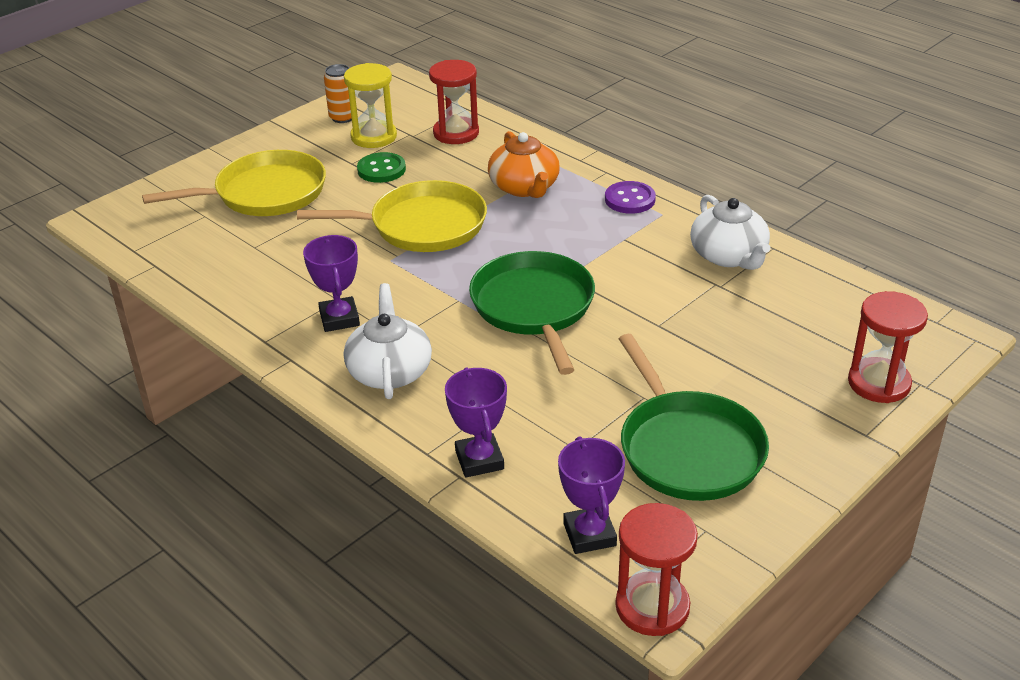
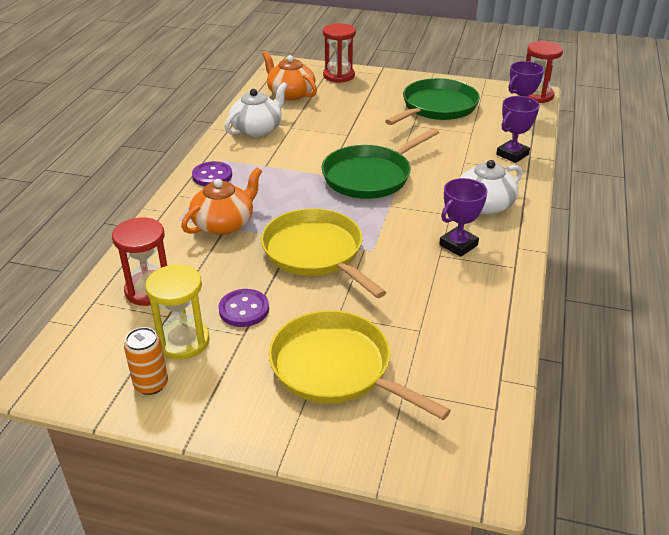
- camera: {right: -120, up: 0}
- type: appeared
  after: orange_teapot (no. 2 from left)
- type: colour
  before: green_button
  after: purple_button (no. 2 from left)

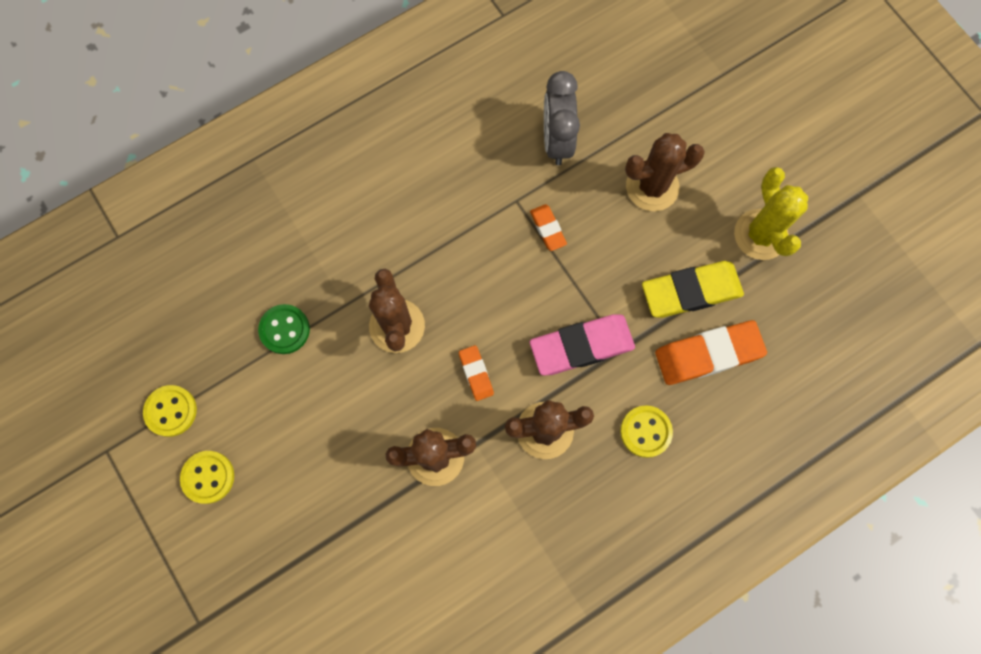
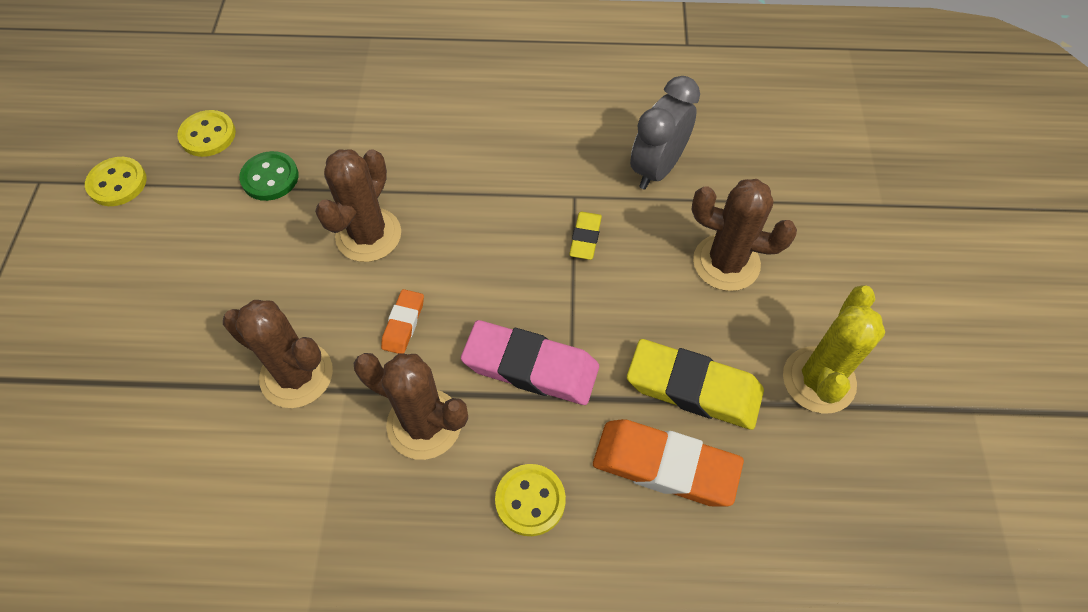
- camera: {right: 35, up: -15}
- type: relocated
  before: yellow_button (no. 2 from left)
- type: colour
  before: orange_eraser (no. 2 from left)
  after: yellow_eraser (no. 1 from left)

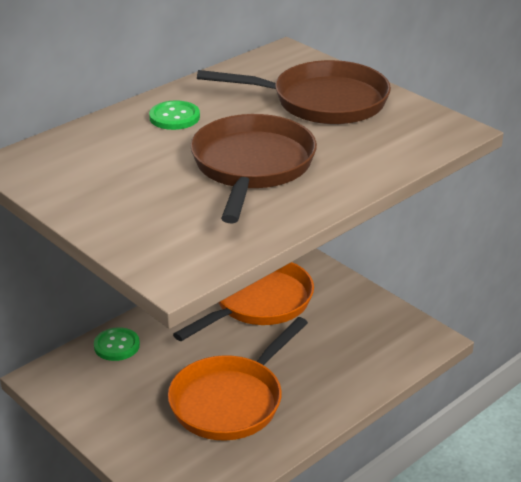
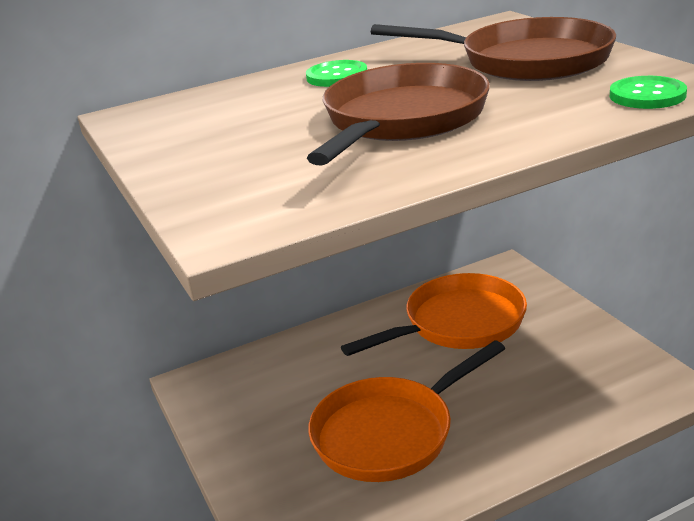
- camera: {right: 20, up: -5}
- type: relocated
  before: green_button (no. 1 from left in the first image)
  after: green_button (no. 2 from left)

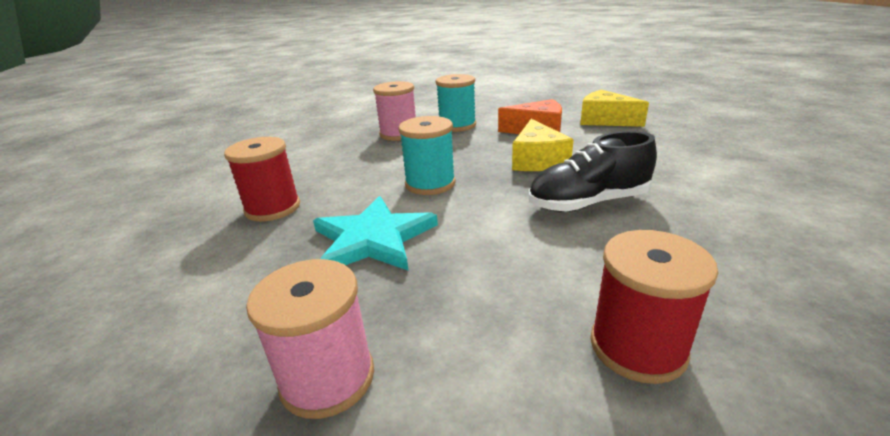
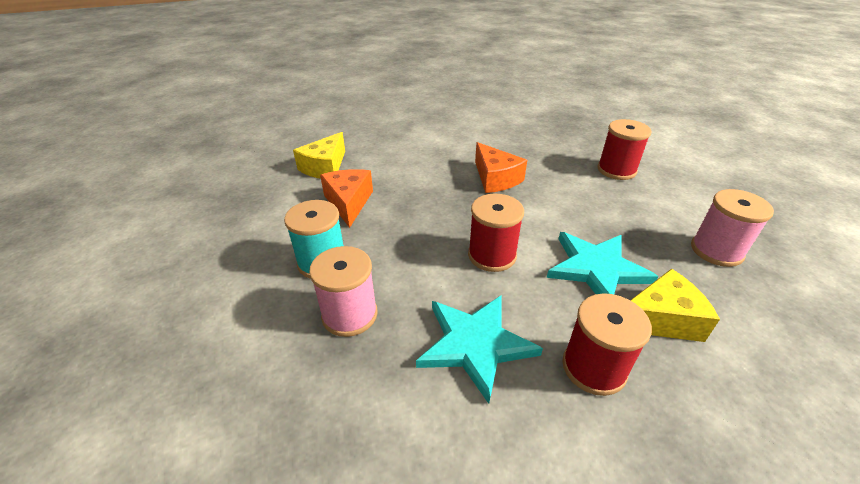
- camera: {right: -105, up: 10}
- type: appeared
  after: turquoise_star (no. 1 from left)
- type: relocated
  before: yellow_cheese (no. 1 from left in the first image)
  after: yellow_cheese (no. 2 from left)
- type: exchanged
  before: black_shoe
  after: orange_cheese (no. 2 from left)
- type: colour
  before: turquoise_spool (no. 1 from left)
  after: red_spool (no. 1 from left)

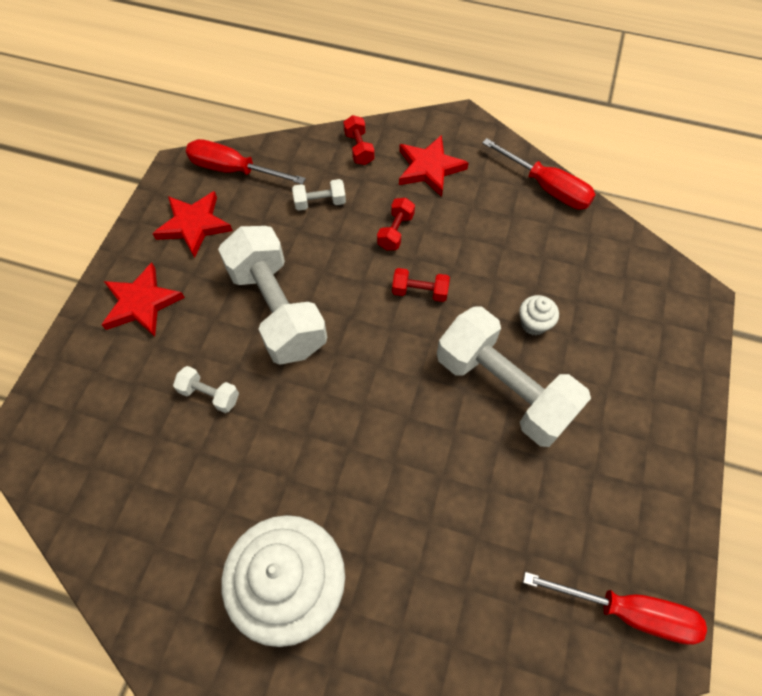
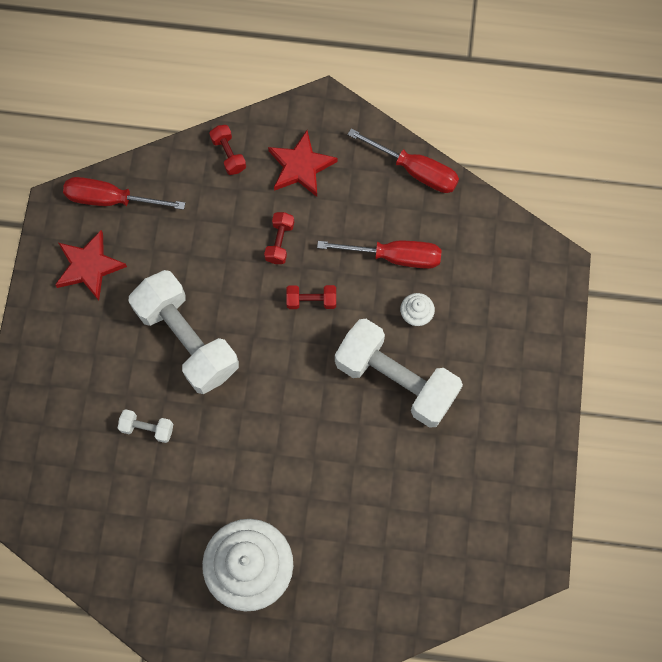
- camera: {right: -10, up: 10}
- type: missing
  before: red_star (no. 1 from left)
- type: missing
  before: white_dumbbell (no. 3 from left)
- type: relocated
  before: red_screwdriver (no. 3 from left in the first image)
  after: red_screwdriver (no. 2 from left)

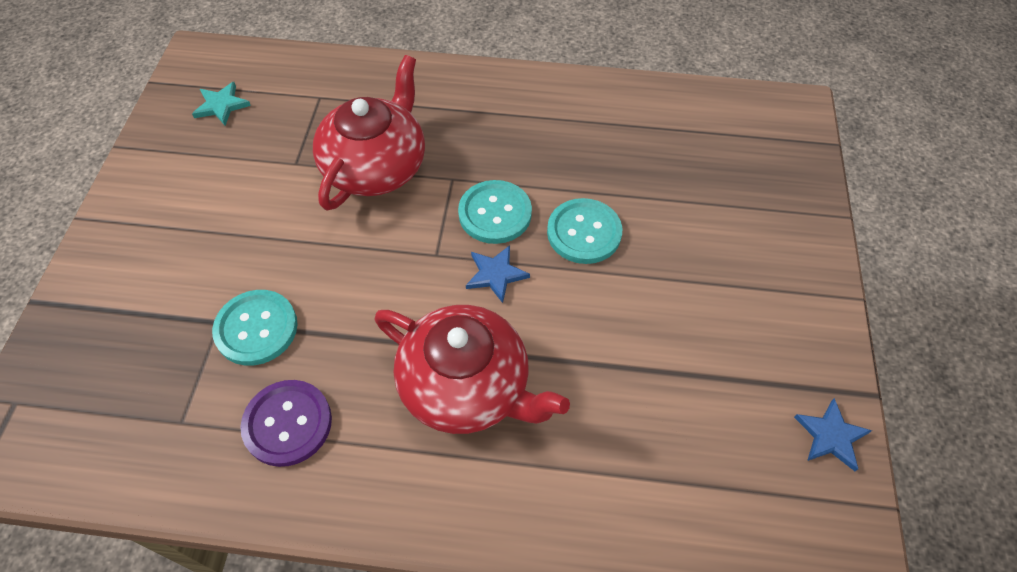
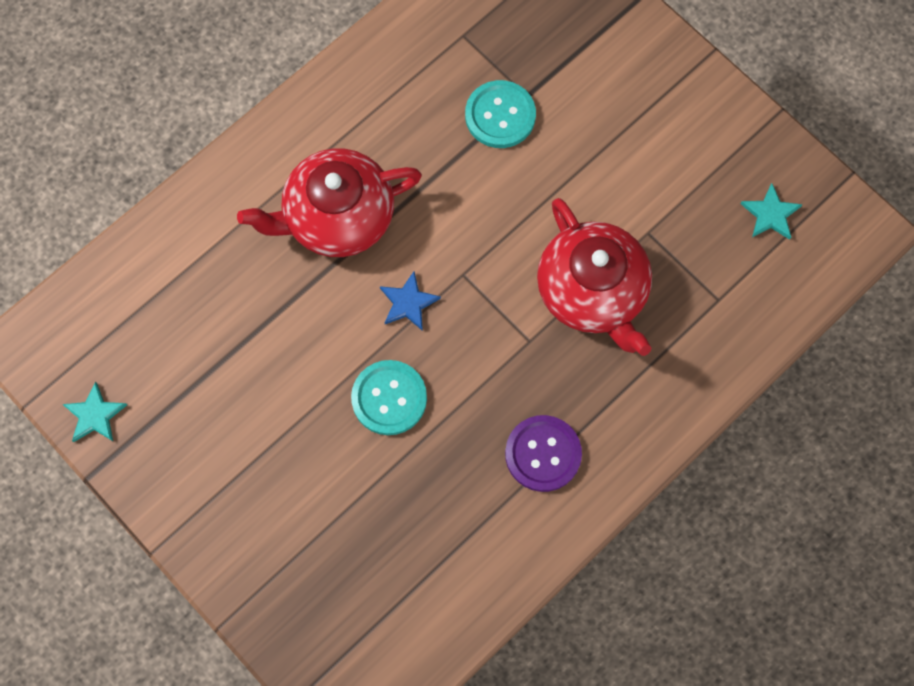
- camera: {right: 130, up: 15}
- type: missing
  before: turquoise_button (no. 2 from left)
- type: relocated
  before: purple_button
- type: colour
  before: blue_star (no. 2 from left)
  after: turquoise_star (no. 1 from left)

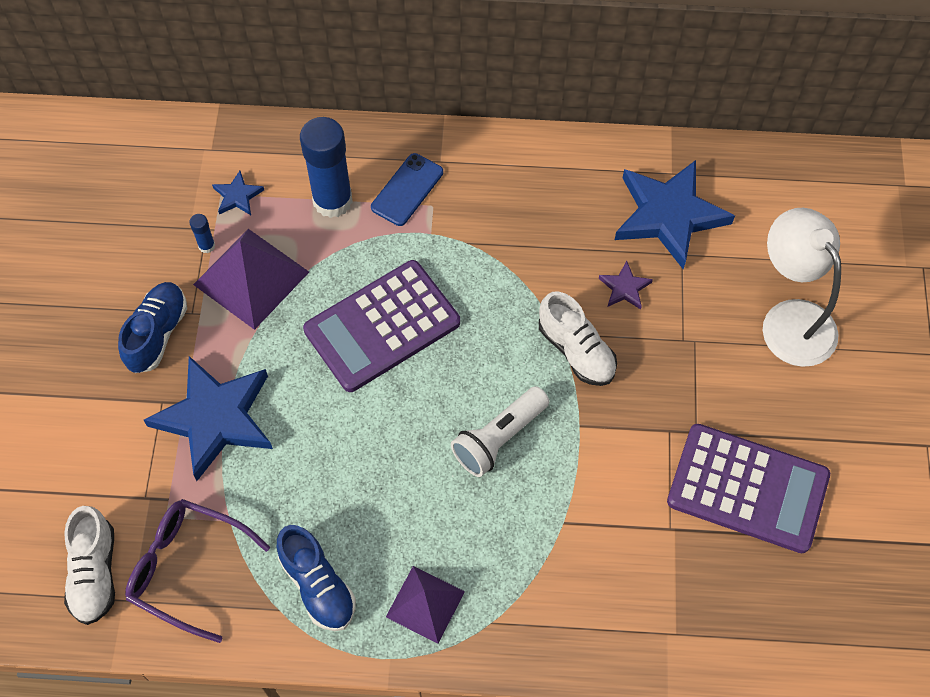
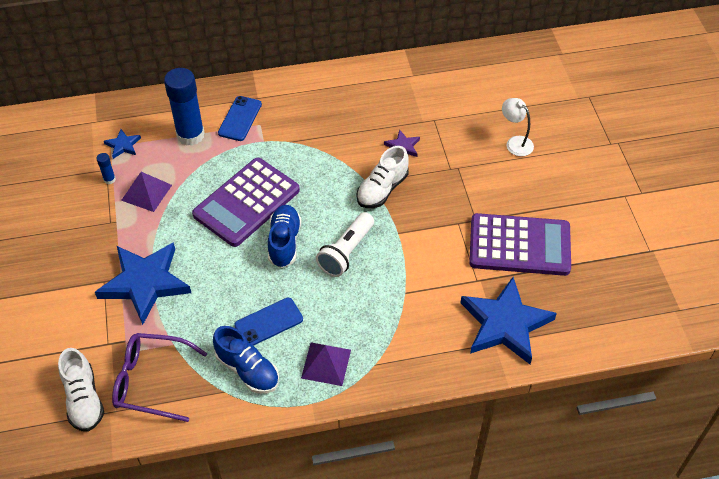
- camera: {right: -15, up: -10}
- type: appeared
  after: blue_phone (no. 2 from left)
- type: relocated
  before: blue_shoe (no. 1 from left in the first image)
  after: blue_shoe (no. 2 from left)
- type: relocated
  before: blue_star (no. 3 from left)
- type: spun
  before: white_shoe (no. 2 from left)
  turn: 90
- type: size
  before: purple_pyramid (no. 1 from left)
  scale: 0.64
- type: size
  before: white_lamp
  scale: 0.54

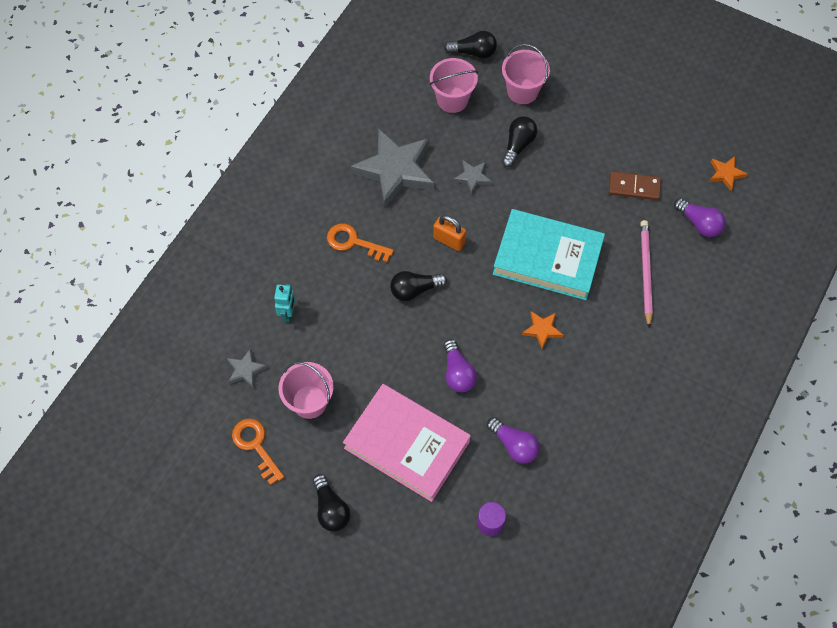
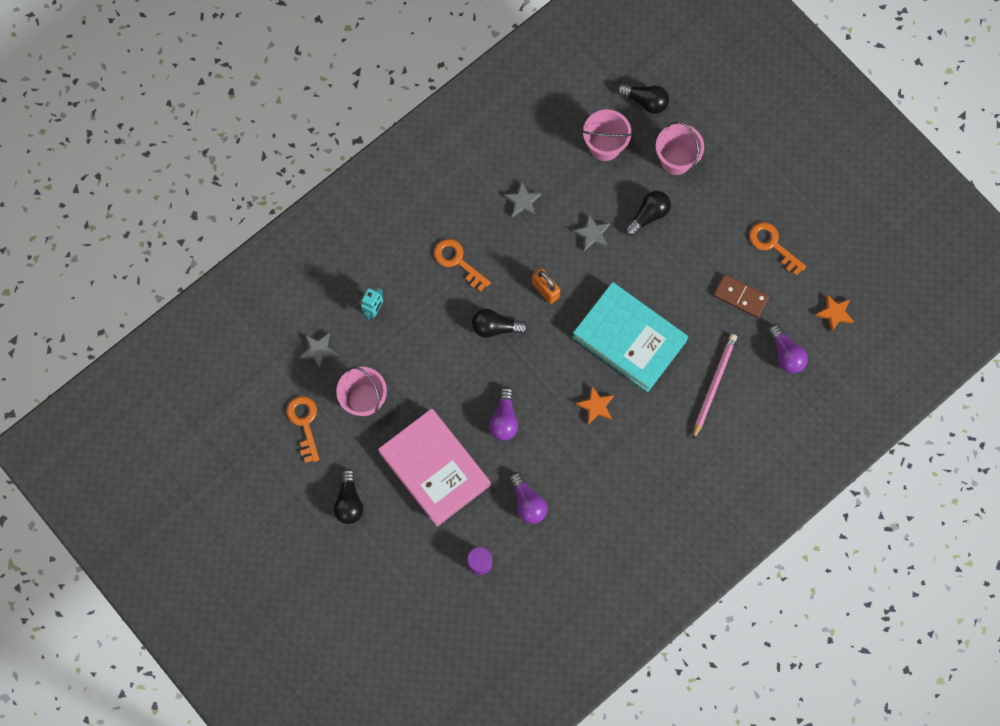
- camera: {right: 20, up: 10}
- type: appeared
  after: orange_key (no. 3 from left)
- type: size
  before: grey_star (no. 2 from left)
  scale: 0.45

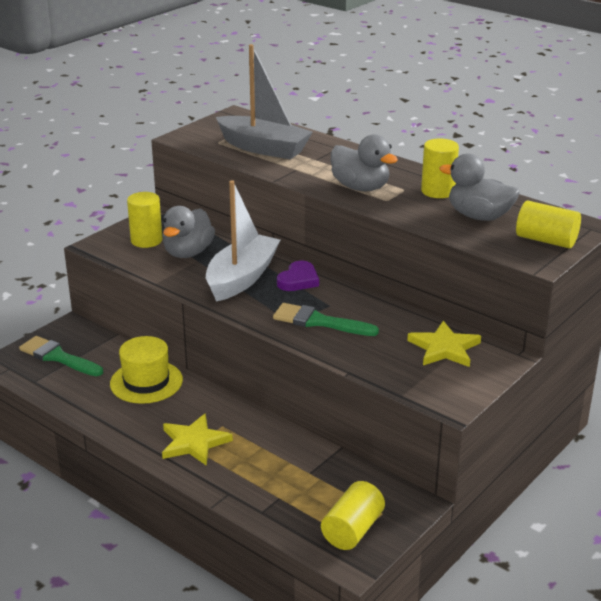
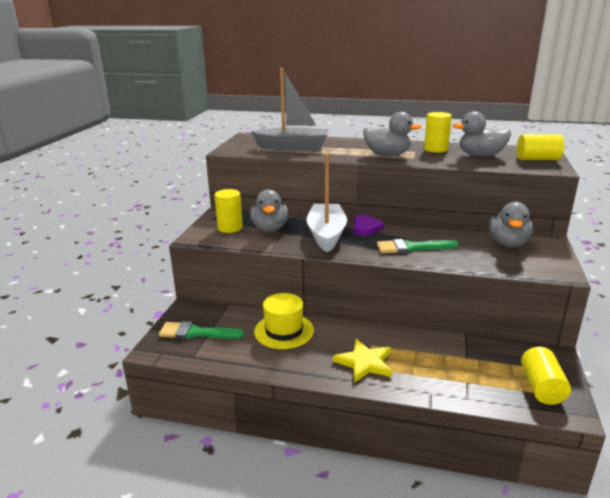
- camera: {right: -25, up: -5}
- type: exchanged
  before: yellow_star (no. 2 from left)
  after: grey_duck (no. 4 from left)

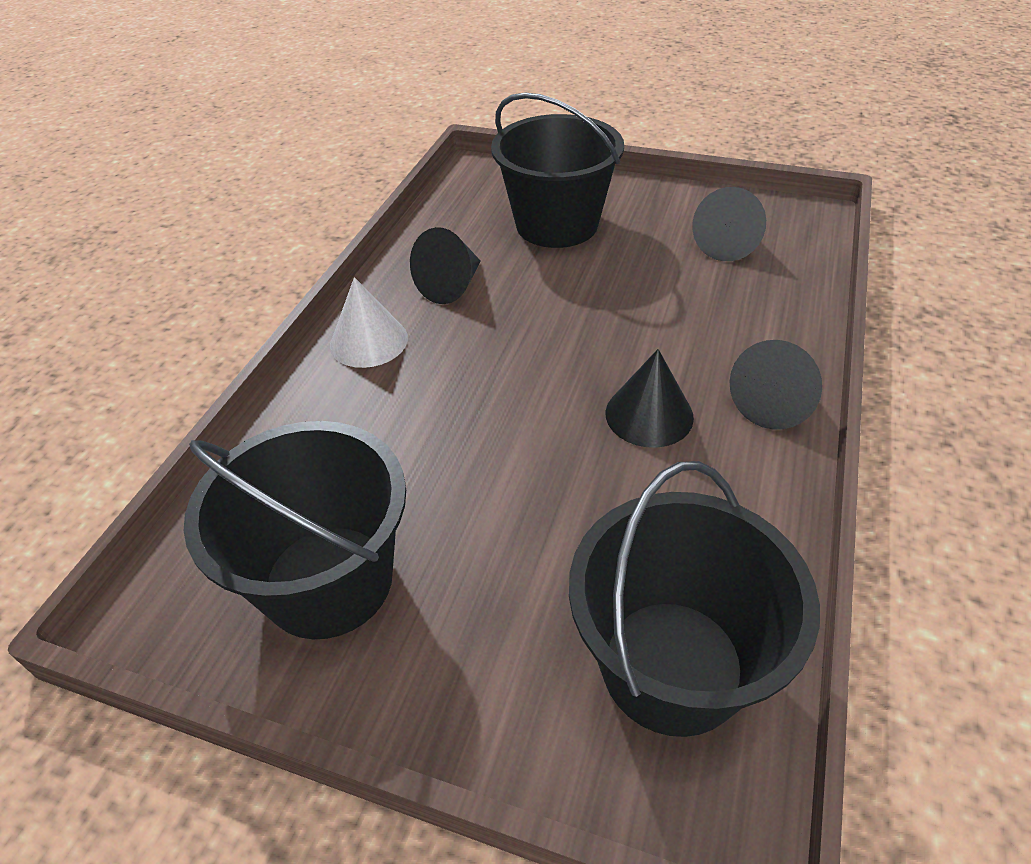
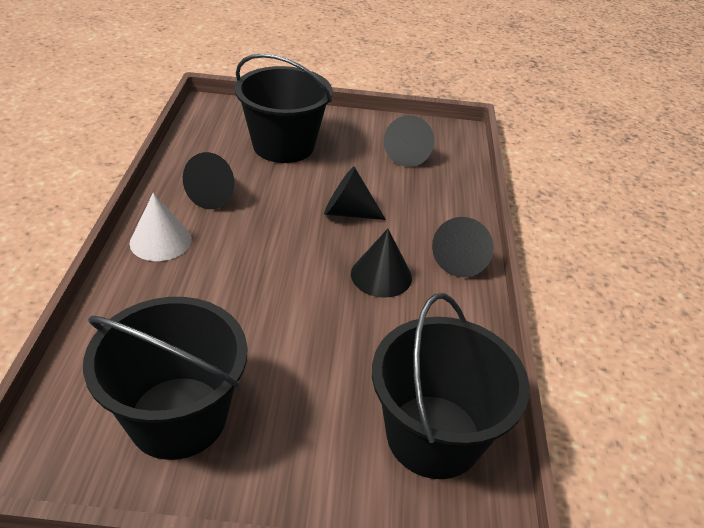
- camera: {right: -20, up: -5}
- type: appeared
  after: black_cone (no. 2 from left)

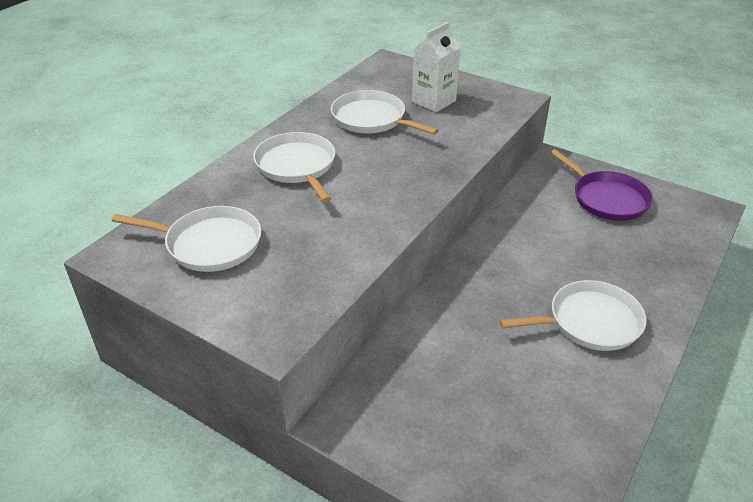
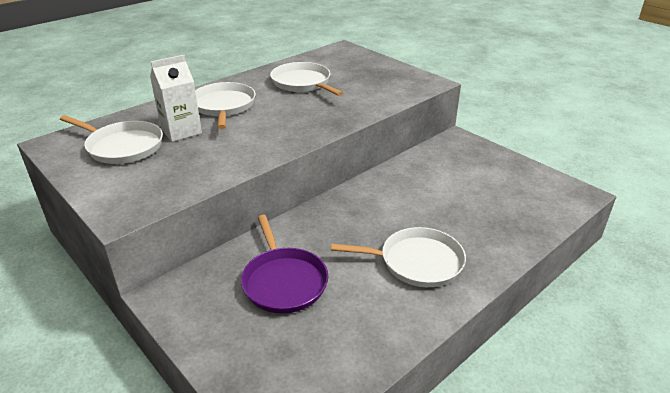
- camera: {right: 15, up: -5}
- type: relocated
  before: white_carton
- type: relocated
  before: purple_pan

